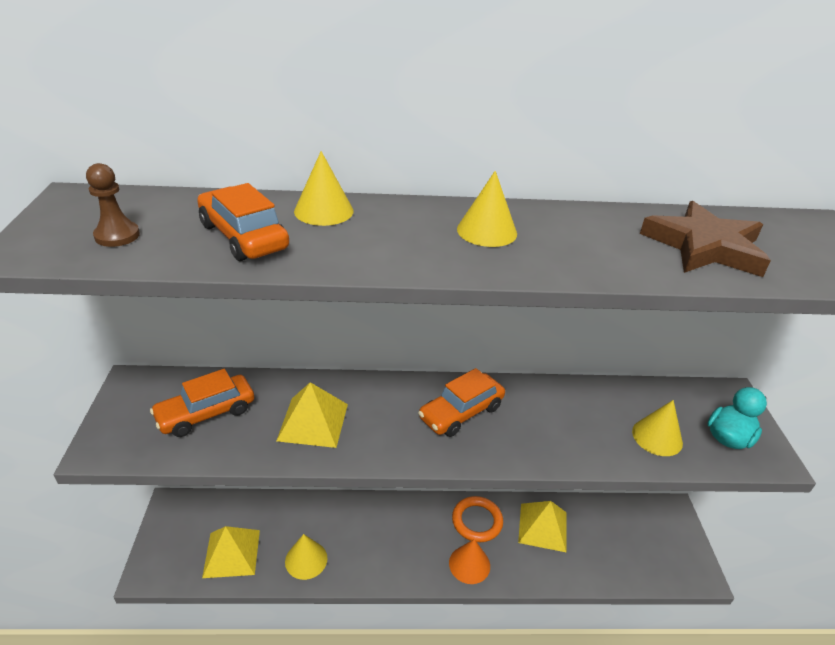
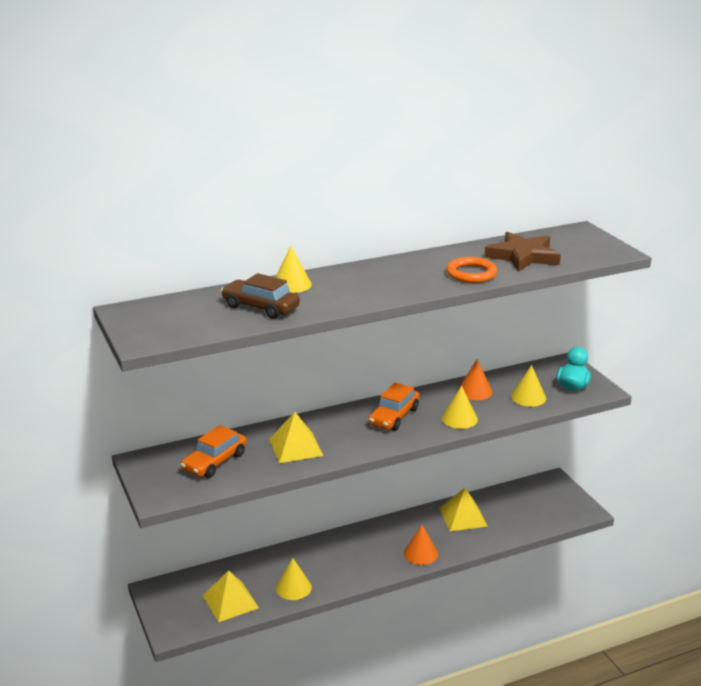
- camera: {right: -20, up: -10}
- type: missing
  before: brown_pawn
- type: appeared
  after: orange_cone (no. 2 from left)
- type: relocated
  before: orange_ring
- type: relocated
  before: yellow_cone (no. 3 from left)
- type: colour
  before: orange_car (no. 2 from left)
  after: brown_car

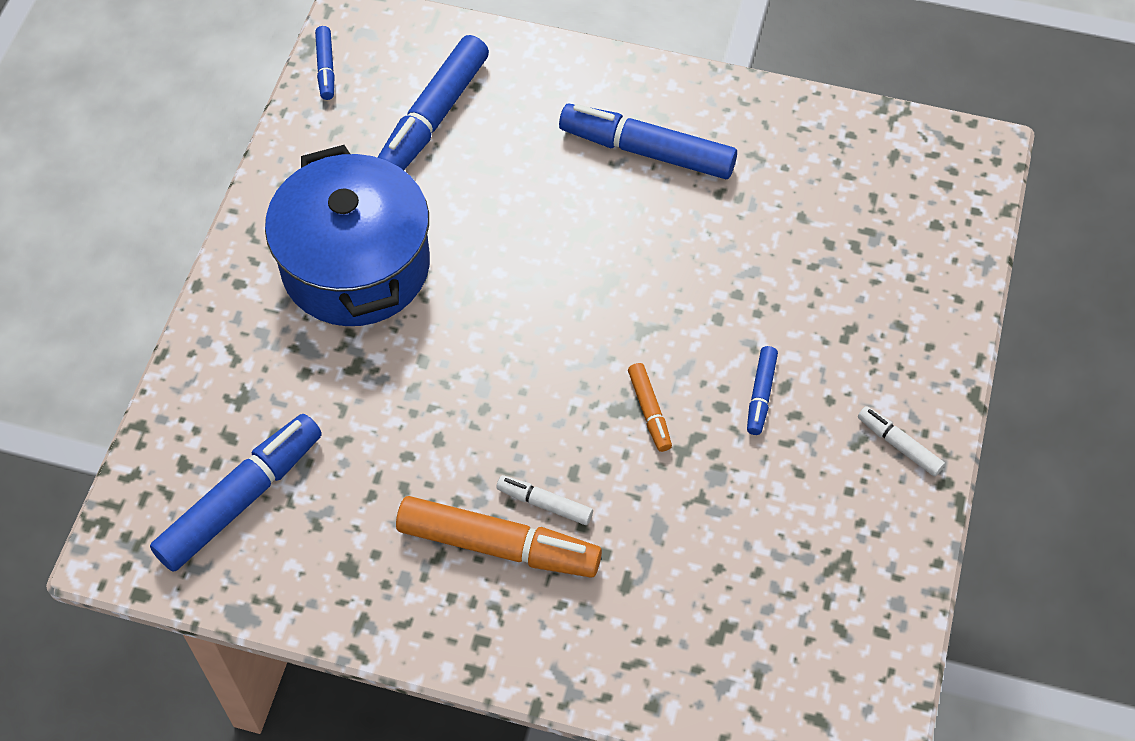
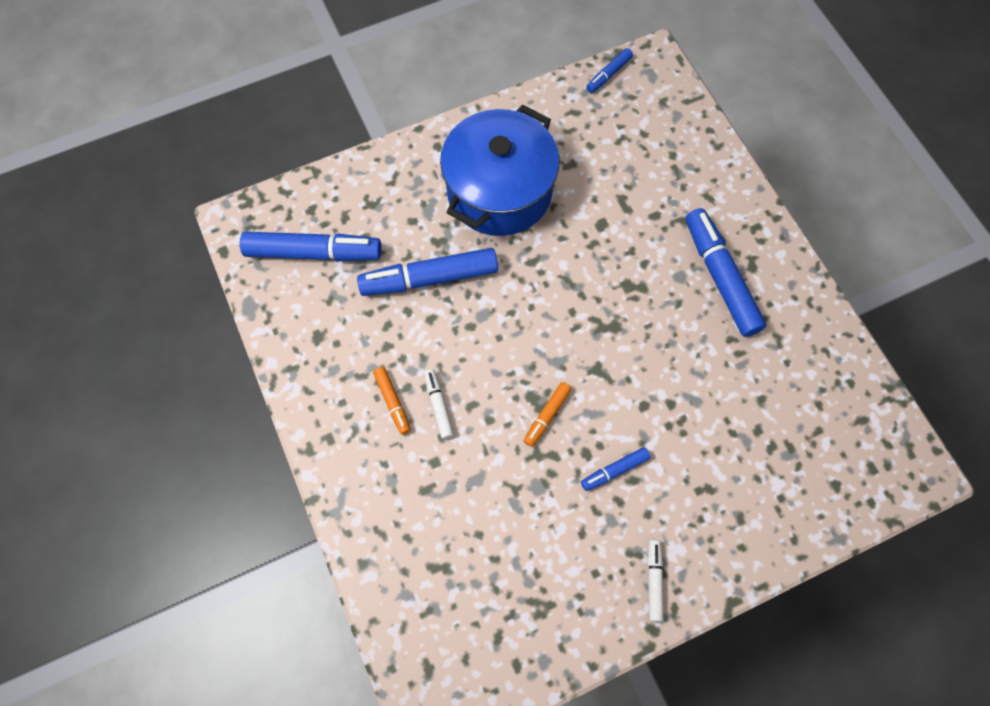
- camera: {right: 50, up: 10}
- type: relocated
  before: blue_marker (no. 3 from left in the first image)
  after: blue_marker (no. 2 from left)
- type: size
  before: orange_marker (no. 1 from left)
  scale: 0.49

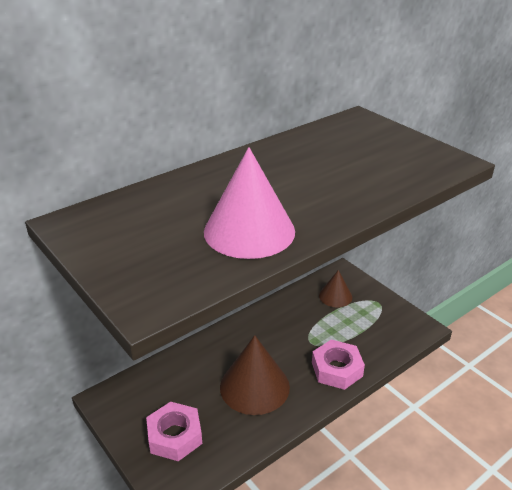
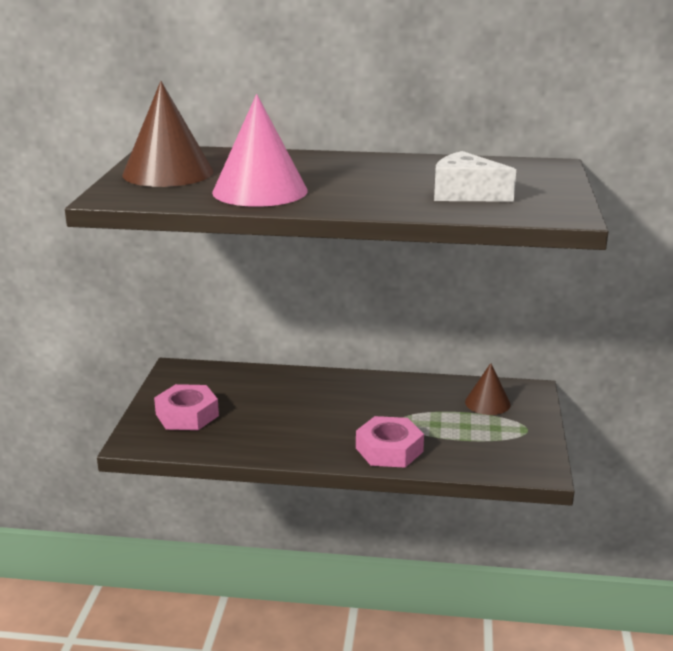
- camera: {right: 45, up: -10}
- type: appeared
  after: white_cheese
- type: relocated
  before: brown_cone (no. 1 from left)

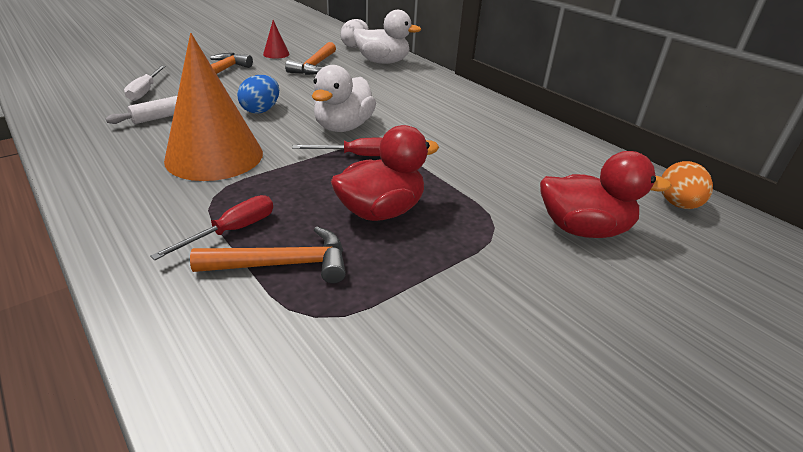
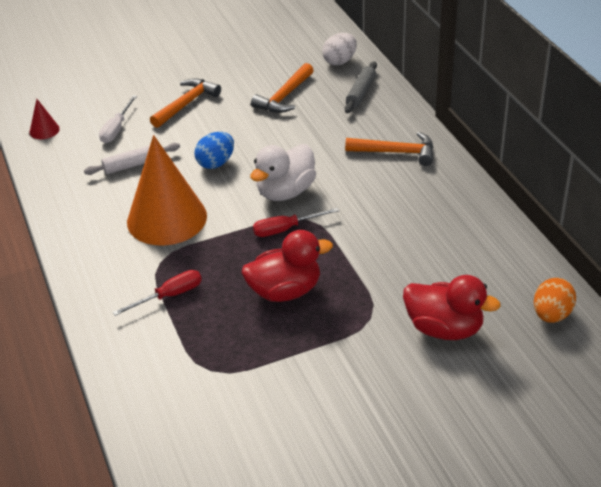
- camera: {right: 20, up: 5}
- type: relocated
  before: orange_hammer (no. 2 from left in the first image)
  after: orange_hammer (no. 3 from left)
- type: relocated
  before: red_cone
- type: exchanged
  before: white_duck (no. 2 from left)
  after: grey_rolling_pin
- type: spun
  before: red_screwdriver (no. 2 from left)
  turn: 150

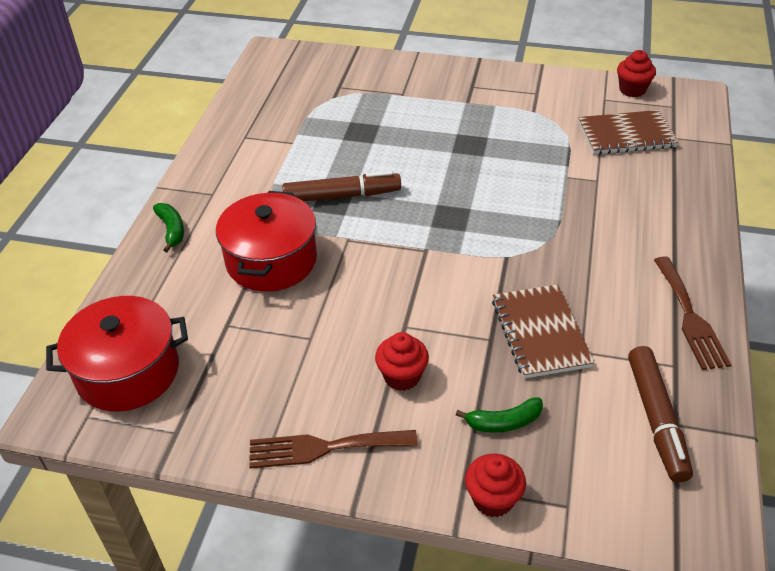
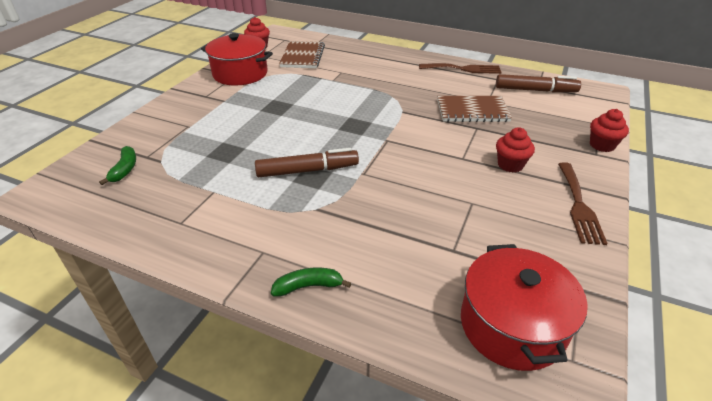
- camera: {right: -80, up: -5}
- type: relocated
  before: red_pot (no. 2 from left in the first image)
  after: red_pot (no. 1 from left)
- type: relocated
  before: green_banana (no. 2 from left in the first image)
  after: green_banana (no. 1 from left)
- type: spun
  before: brown_marker (no. 1 from left)
  turn: 75

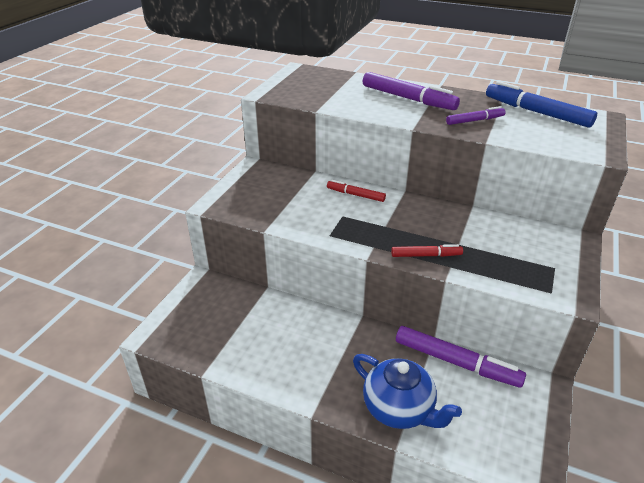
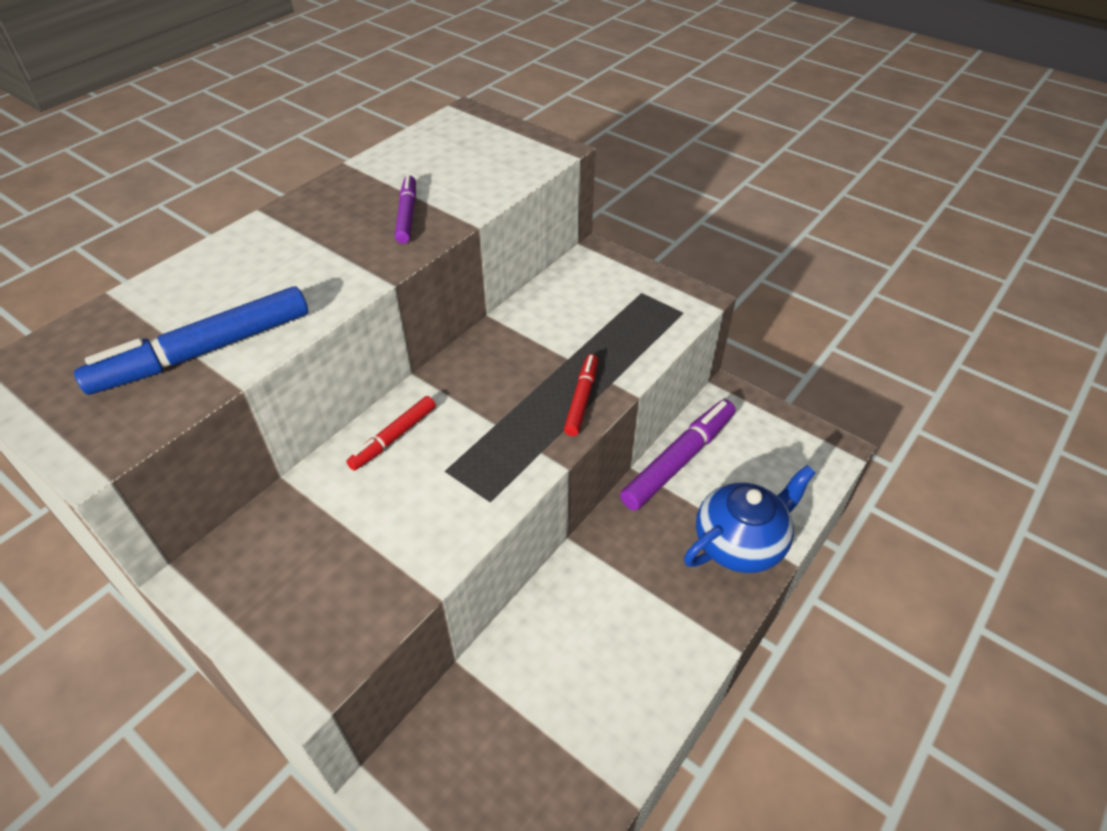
- camera: {right: -75, up: 10}
- type: missing
  before: purple_marker (no. 1 from left)
- type: relocated
  before: blue_marker

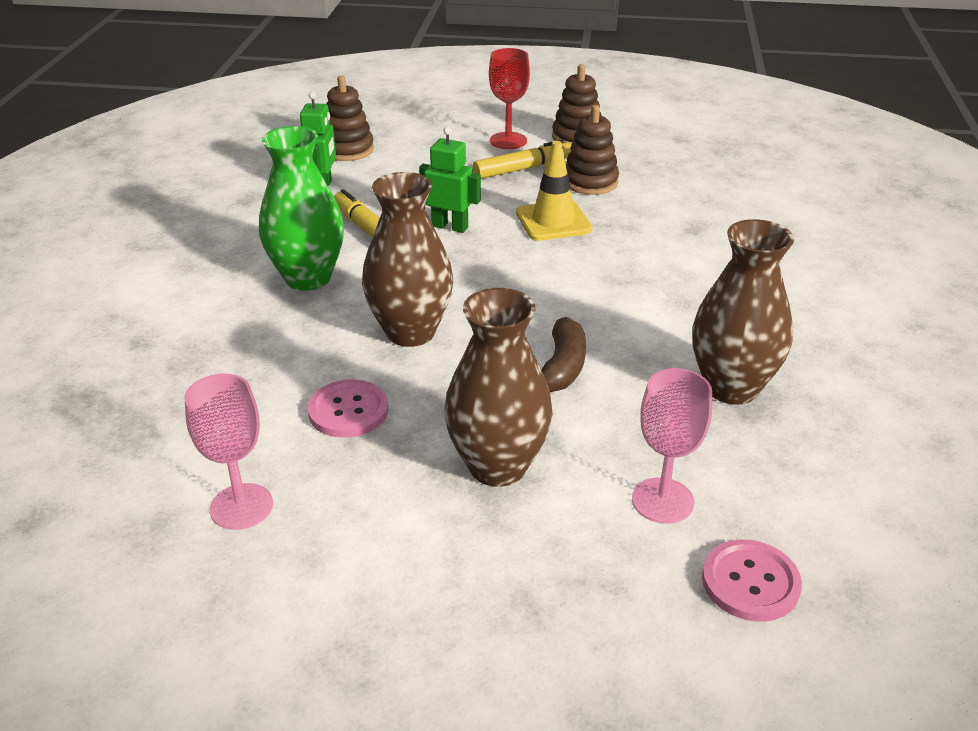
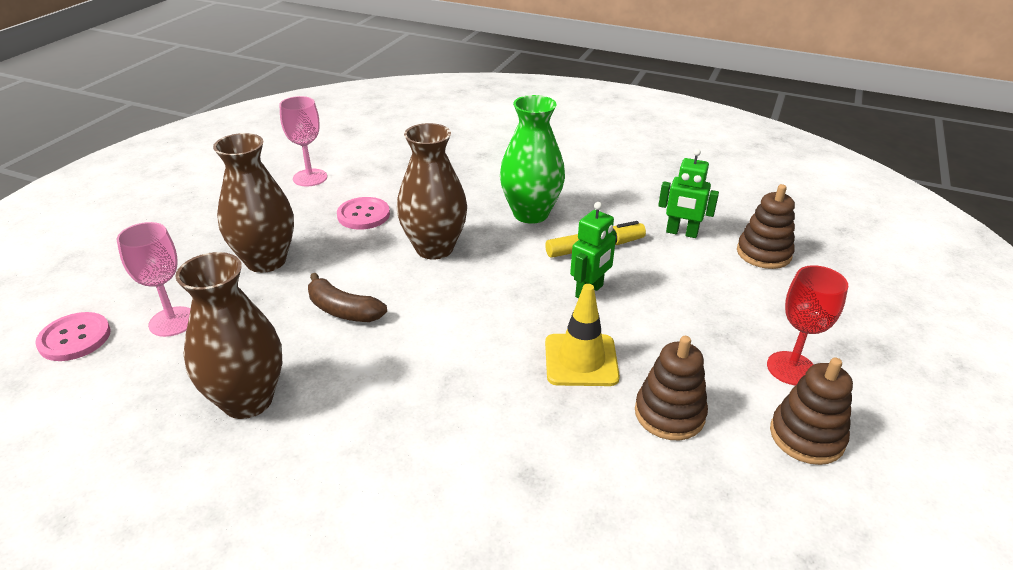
- camera: {right: 105, up: 0}
- type: missing
  before: yellow_marker (no. 2 from left)

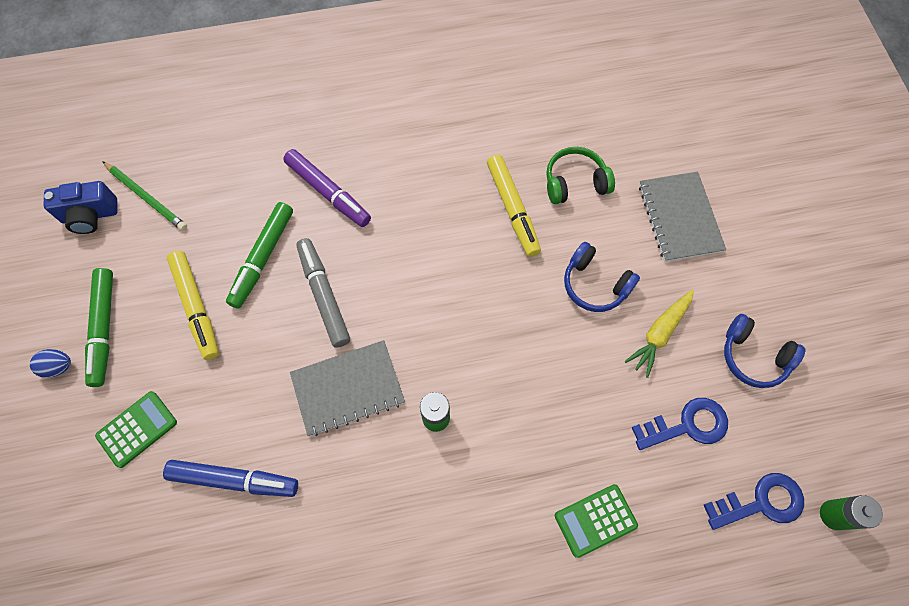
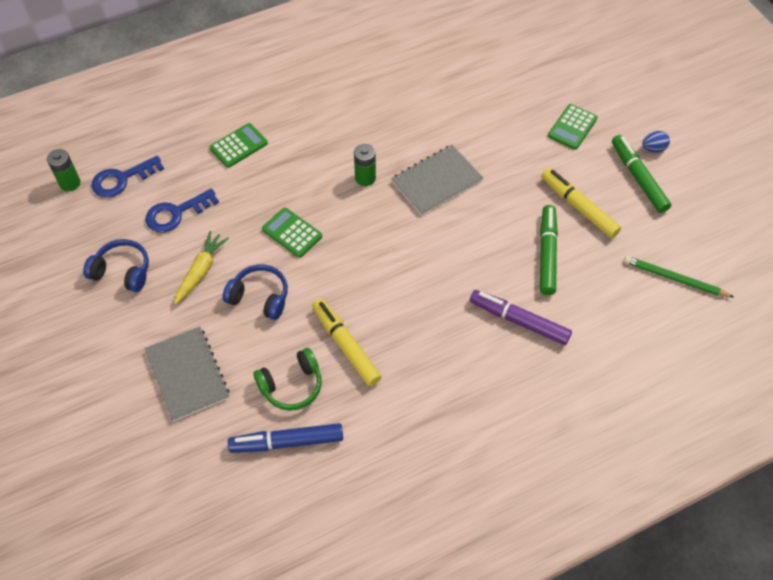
- camera: {right: 165, up: -10}
- type: missing
  before: blue_camera
- type: missing
  before: grey_marker
- type: appeared
  after: green_calculator (no. 2 from left)
- type: relocated
  before: blue_marker

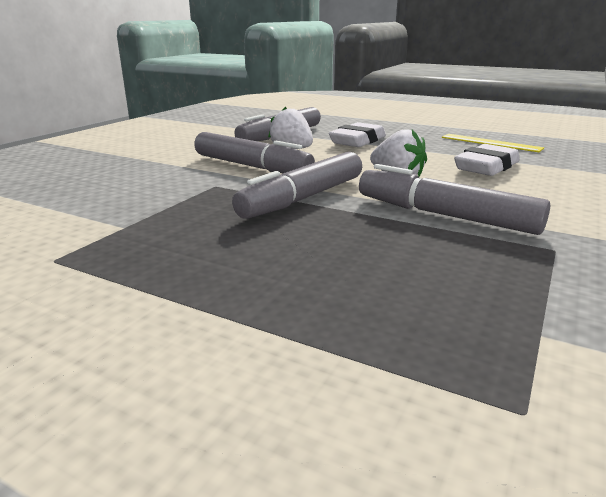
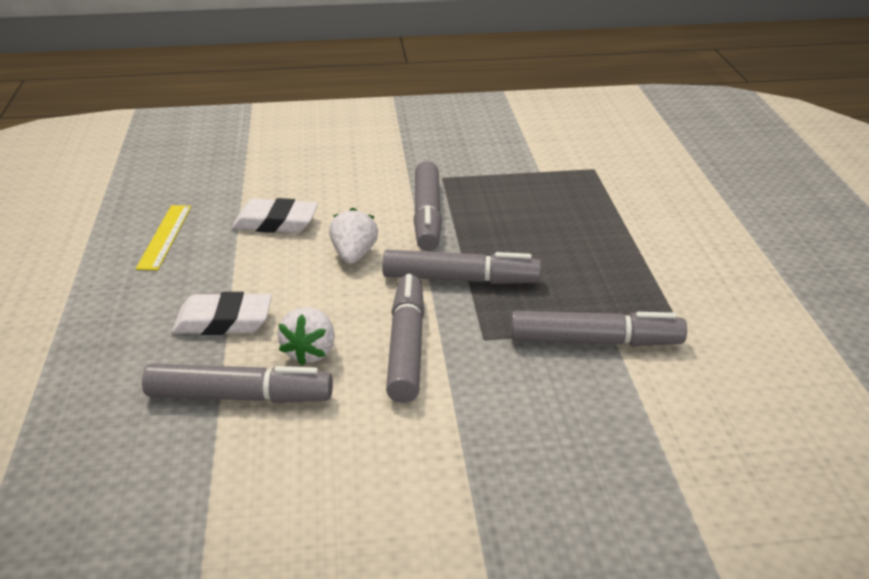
- camera: {right: -125, up: 10}
- type: appeared
  after: grey_marker (no. 5 from left)

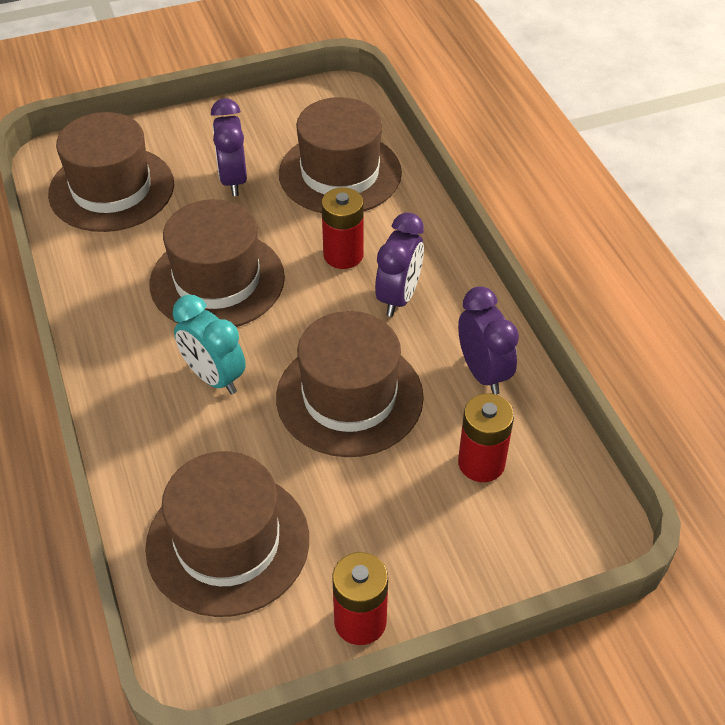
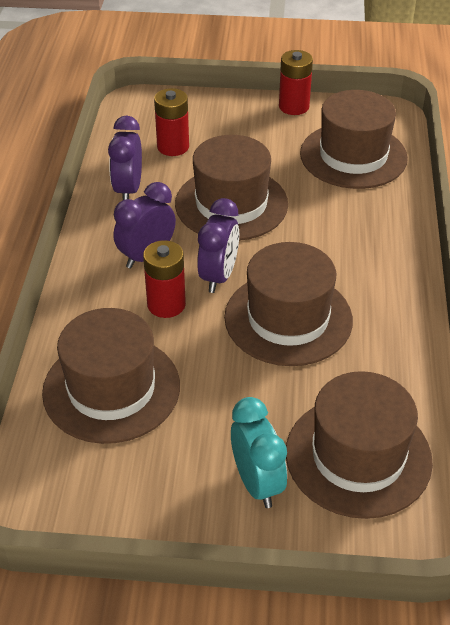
- camera: {right: -155, up: -5}
- type: relocated
  before: turquoise_clock
- type: relocated
  before: purple_clock (no. 1 from left in the first image)
  after: purple_clock (no. 3 from left)

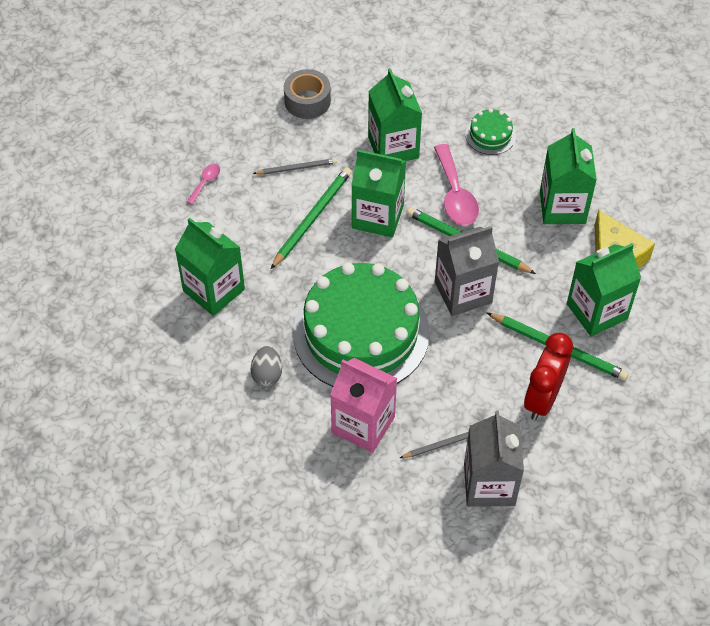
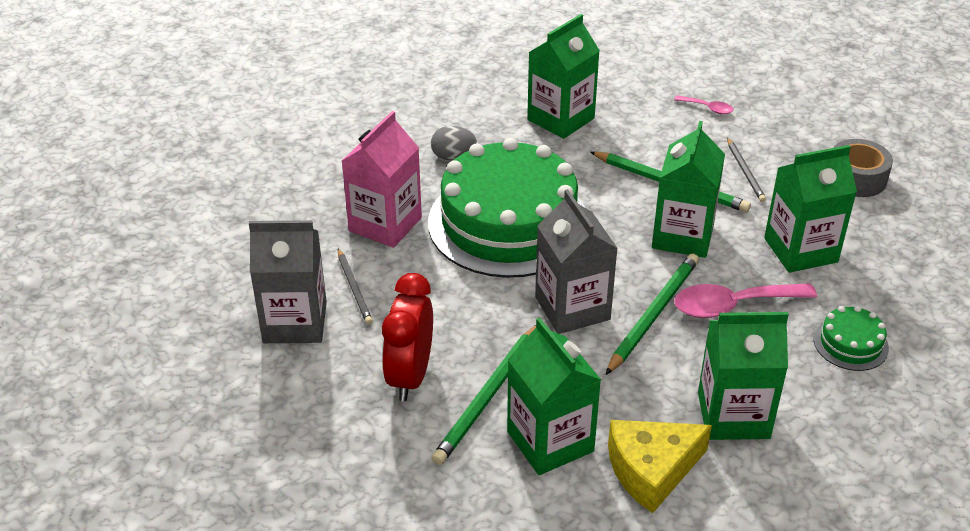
- camera: {right: 90, up: -15}
- type: spun
  before: red_clock
  turn: -105

